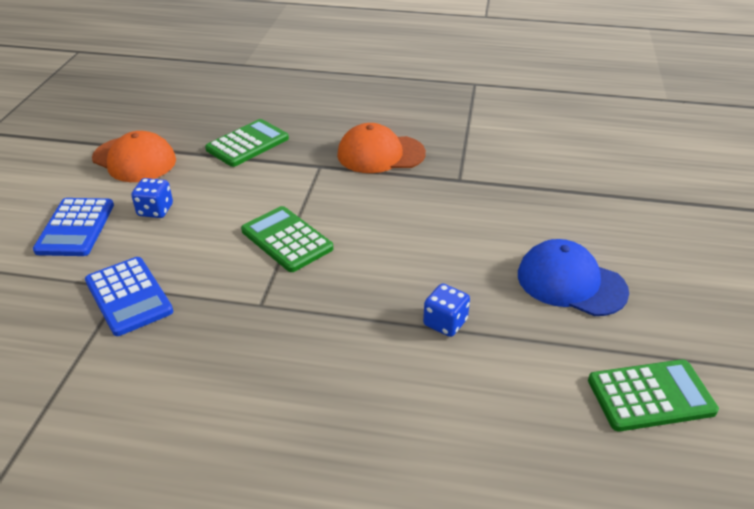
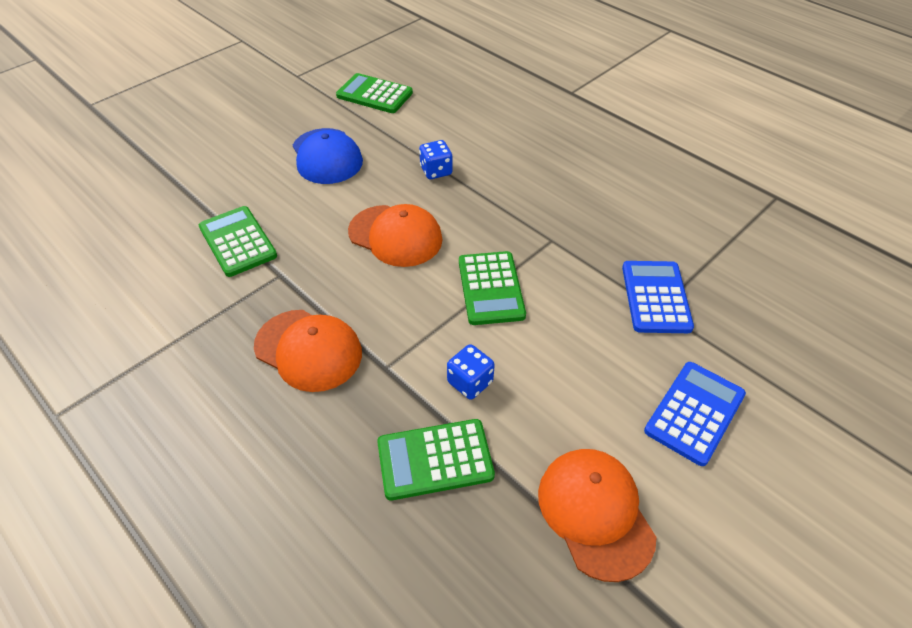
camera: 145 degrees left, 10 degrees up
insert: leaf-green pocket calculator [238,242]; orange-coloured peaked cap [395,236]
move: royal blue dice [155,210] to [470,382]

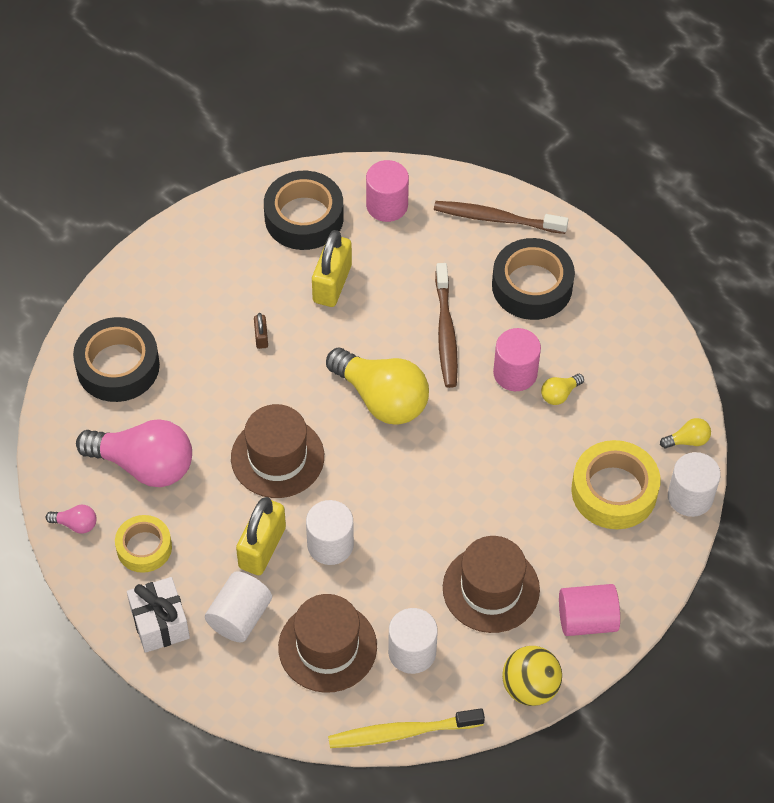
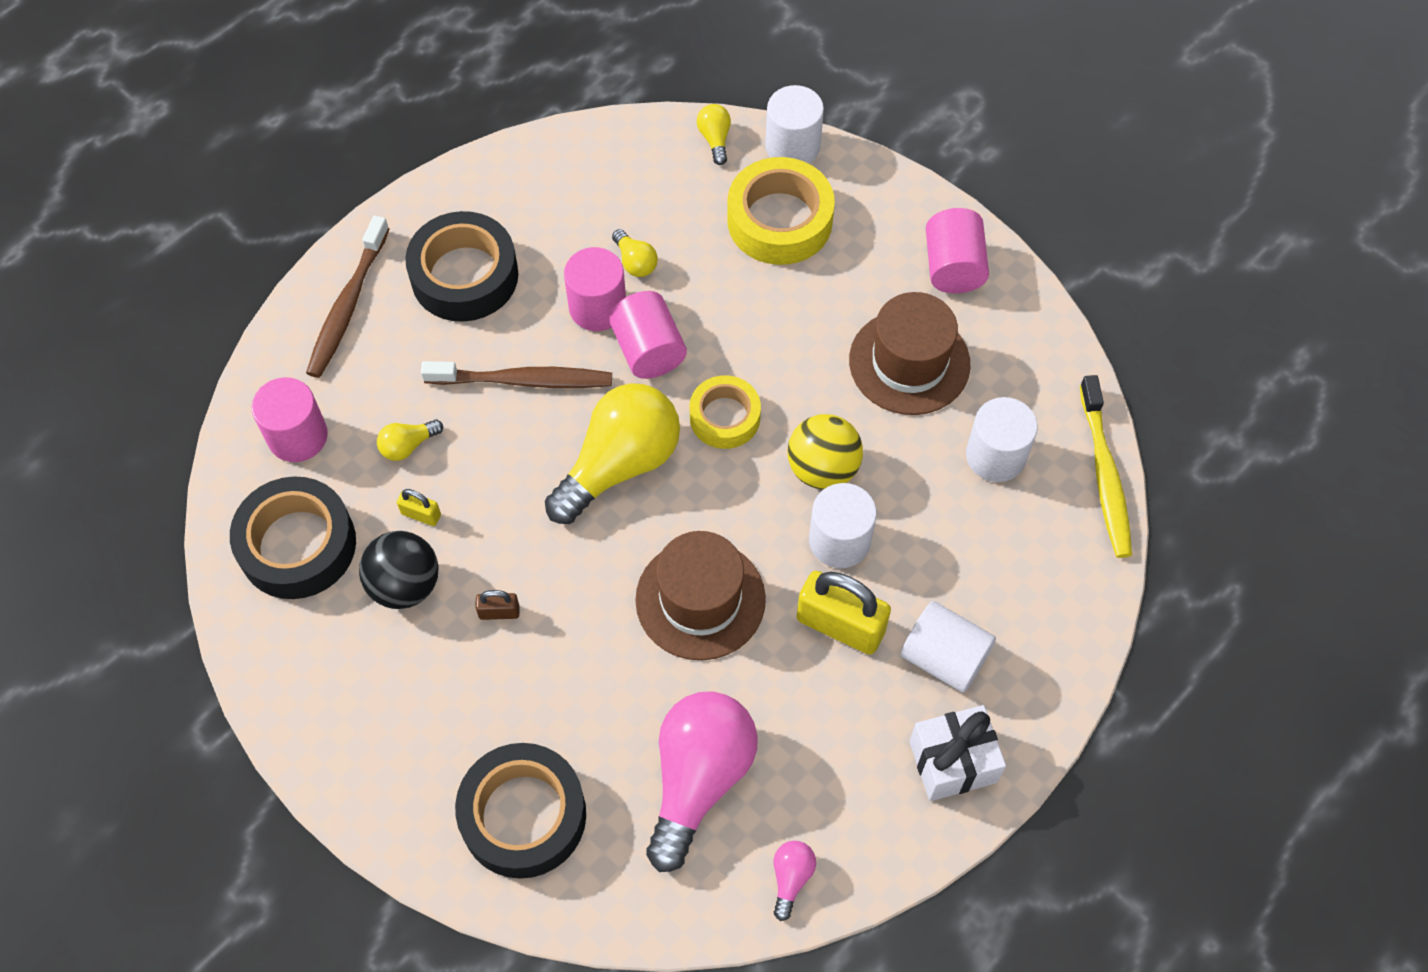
camera: 85 degrees left, 5 degrees up
delete: dark brown hat [327,647]
insert: ebony ball [405,585]; golden light bulb [408,445]; rosy solid cylinder [648,350]
move: golden tape [144,547] to [725,417]; golden ball [530,687] to [822,469]
resize: golden lock [332,283] = [421,514] x0.47

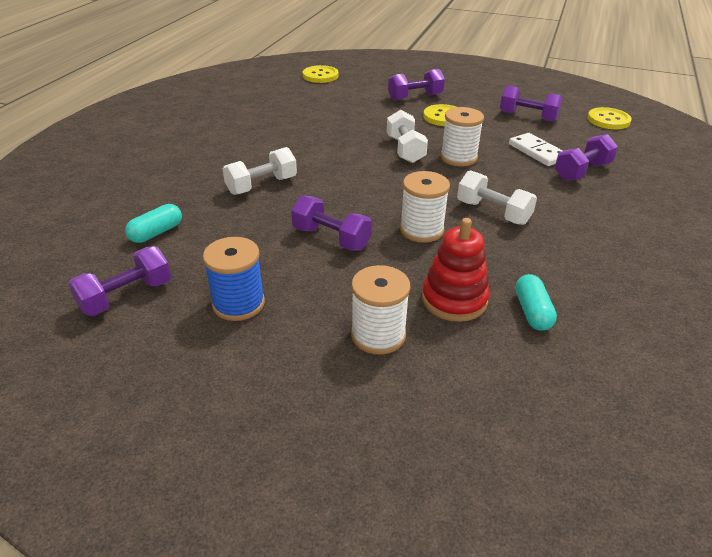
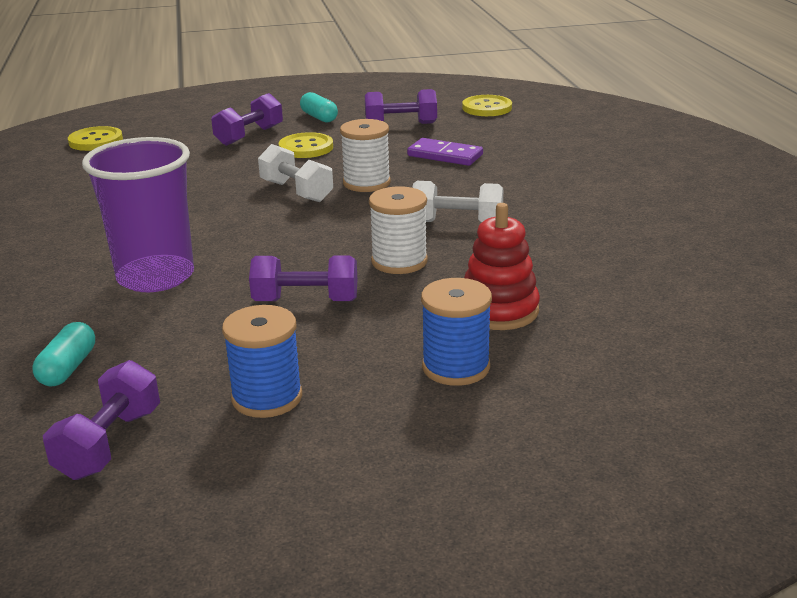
camera: 30 degrees left, 10 degrees down
delete: purple free weight [582,171]
move: teal pill shape [532,312] to [319,117]
replace: snow-white free weight [262,185] to purple tumbler [155,277]
recolor: snow-white reel of thread [378,335] to royal blue reel of thread [456,367]; snow-white domino piece [537,152] to purple domino piece [445,155]

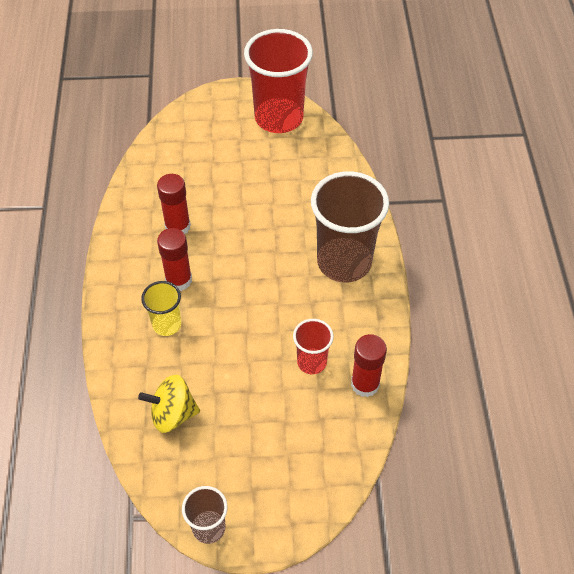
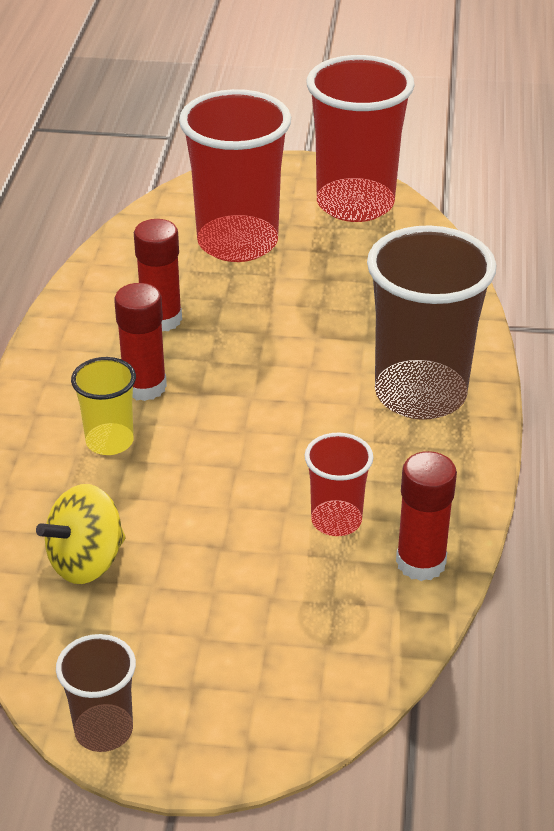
camera: 10 degrees right, 15 degrees down
insert: scarlet tumbler [237,242]
rotate: golden spinning top [172,414] = [86,561] 45 degrees counterclockwise

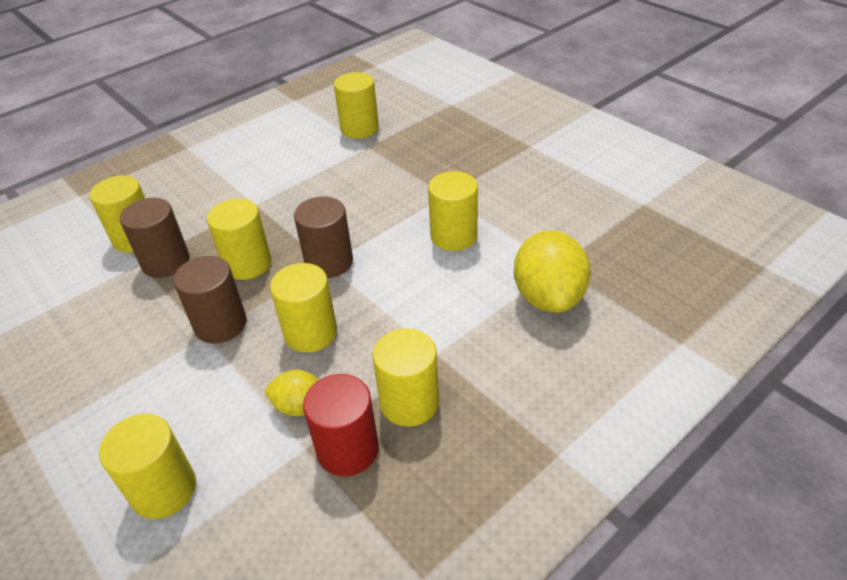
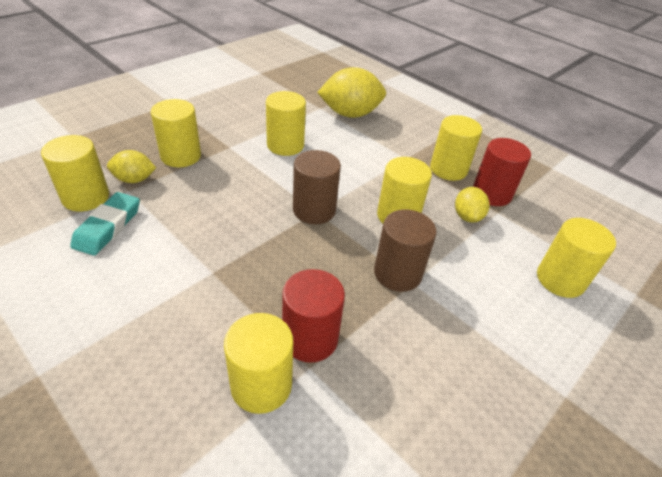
camera: 100 degrees left, 0 degrees up
insert: teal eraser [108,227]; golden toy lemon [134,179]
move: golden solid cylinder [247,264] to [181,156]
recolor: dark brown solid cylinder [166,262] to scarlet solid cylinder [310,338]

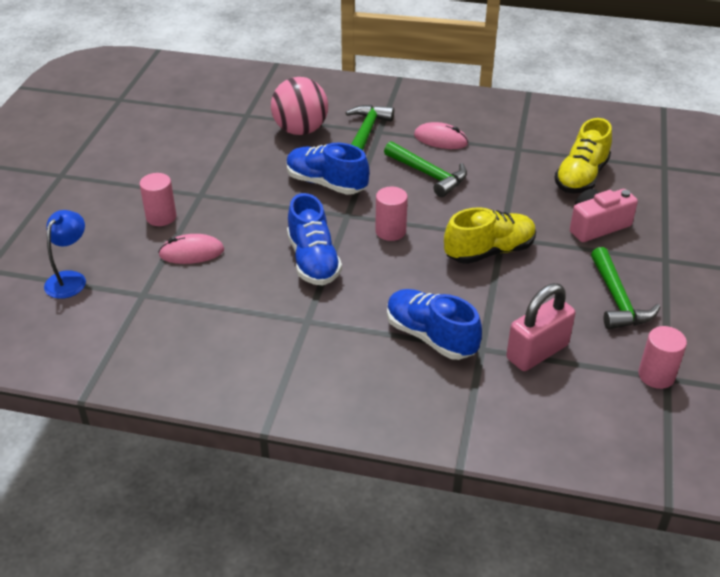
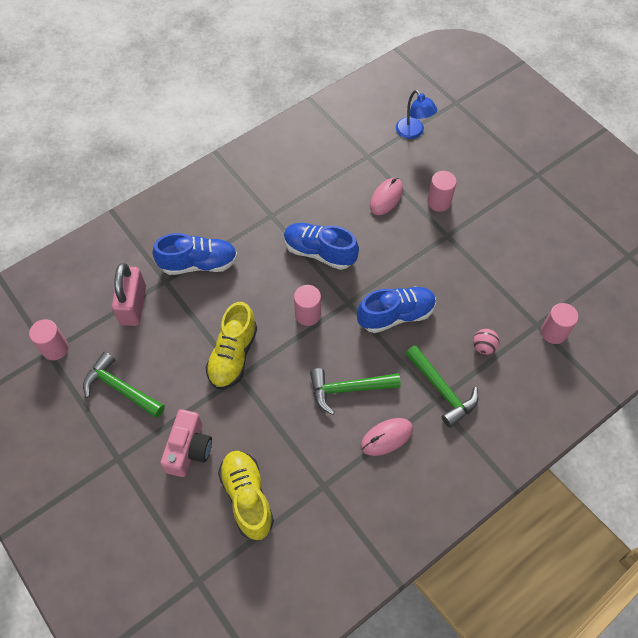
camera: 130 degrees right, 20 degrees up
insert: rosy solid cylinder [553,332]
resize: rosy ball [300,130] = [483,347] x0.46

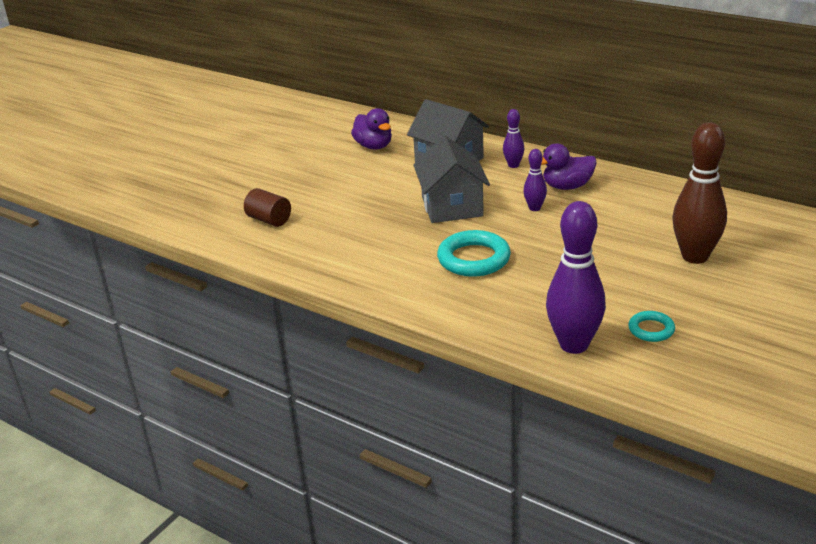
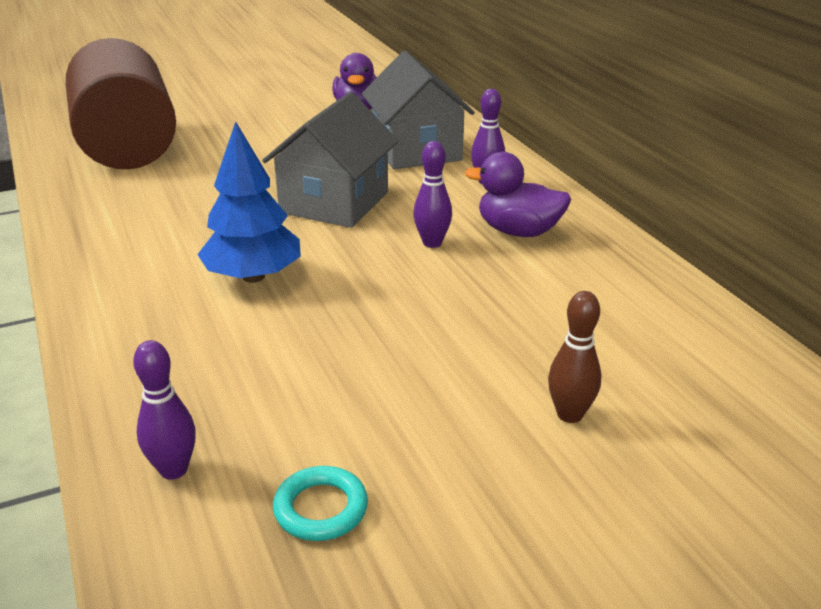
camera: 30 degrees right, 0 degrees up
replace: teal hoop [473,259] to royal blue toy tree [253,277]
resize: dark brown solid cylinder [269,220] = [128,147] x2.30; purple skittle [574,345] = [174,470] x0.49; dark brown skittle [695,256] = [569,414] x0.49

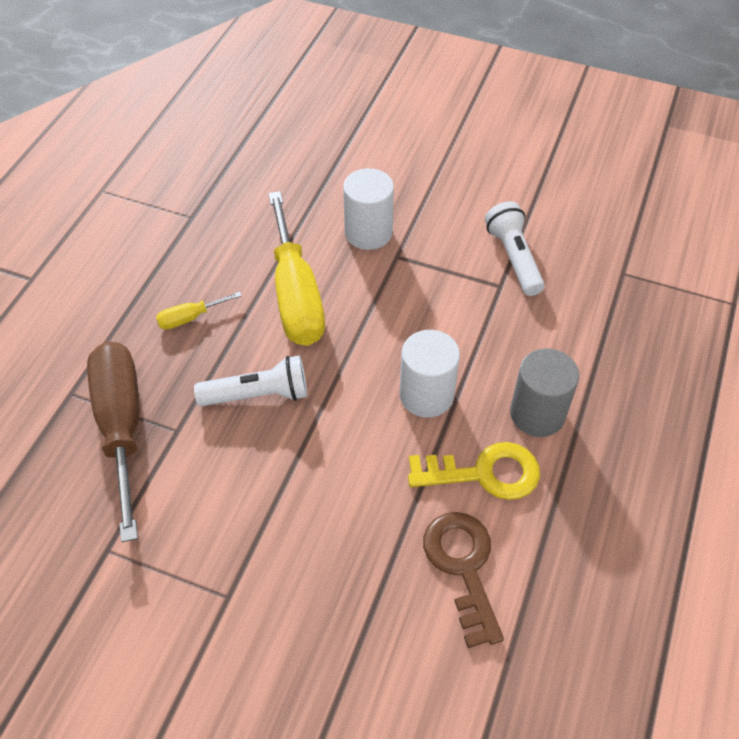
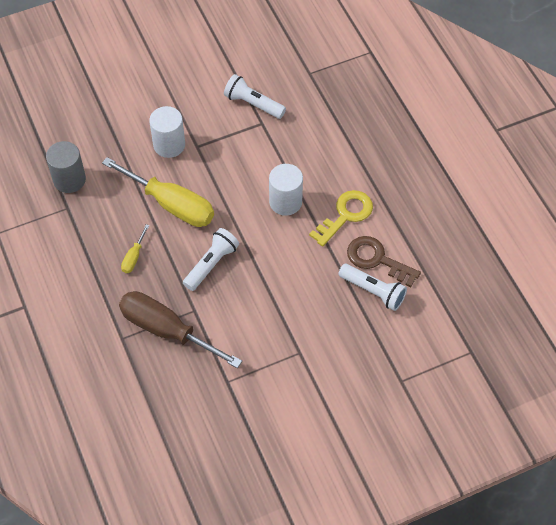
camera: 45 degrees left, 5 degrees up
insert: snow-white flashlight [373,291]
move: ash-grey solid cylinder [537,414] to [69,180]

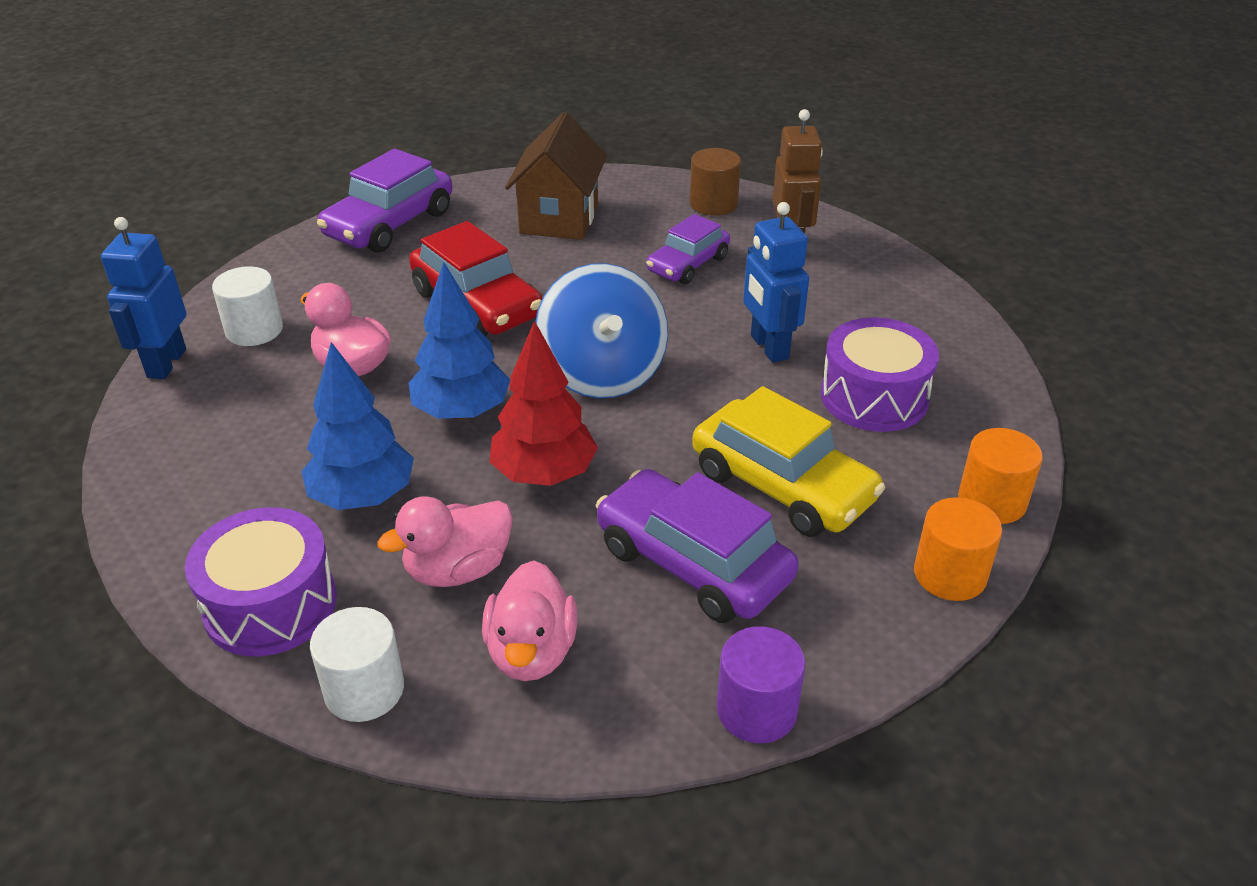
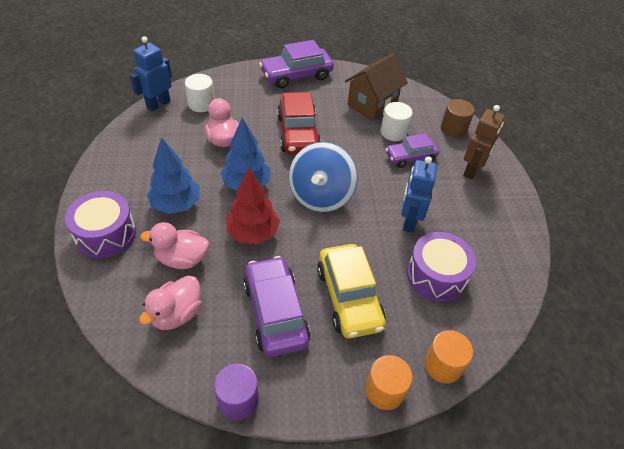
camera: 30 degrees right, 10 degrees up
move: snow-white solid cylinder [364,690] to [393,132]

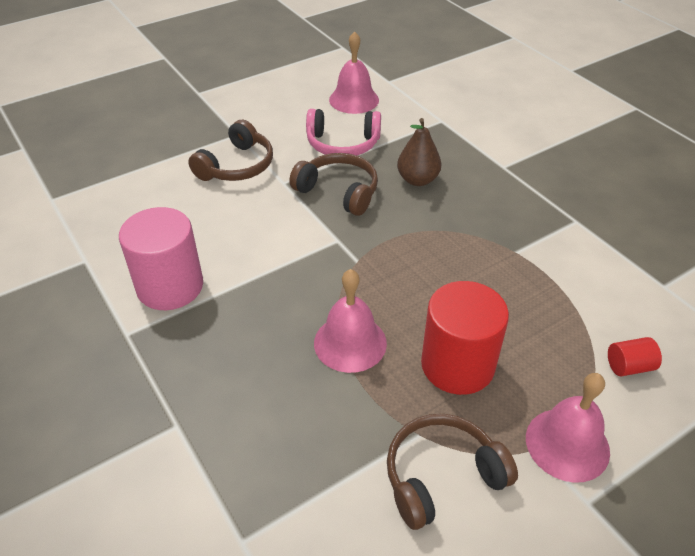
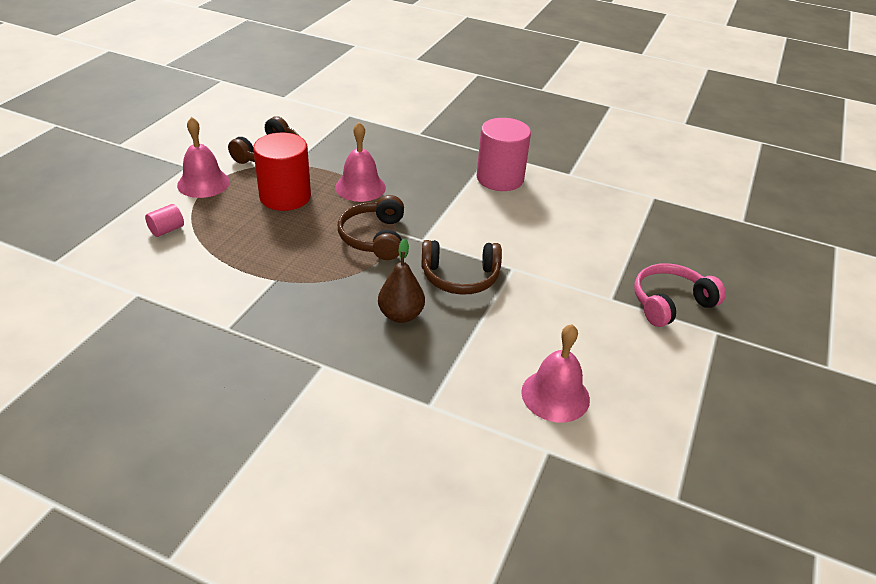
camera: 145 degrees right, 5 degrees down
move: dark brown headphones [236,166] to [375,237]; rosy headphones [342,144] to [670,303]
recolor: scarlet solid cylinder [629,366] to rosy solid cylinder [167,230]

